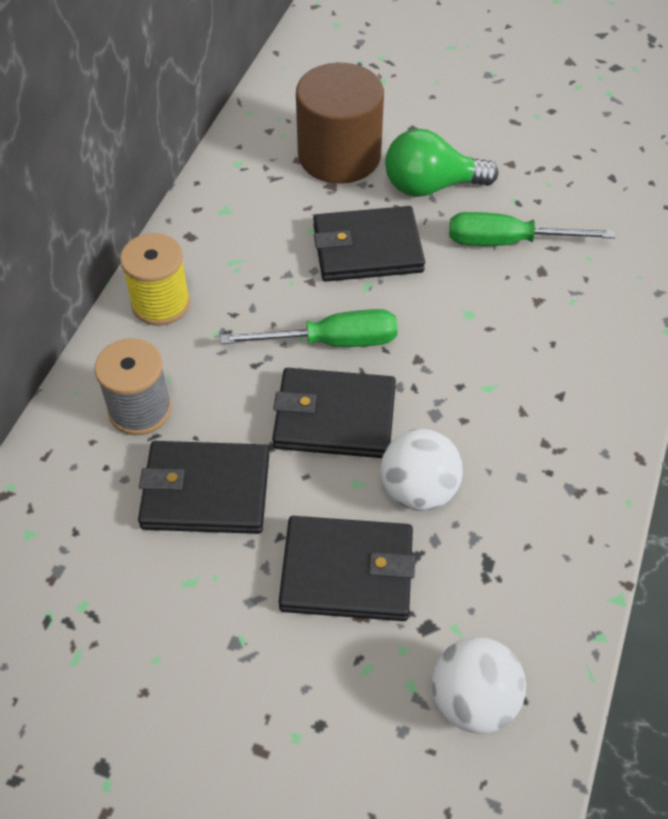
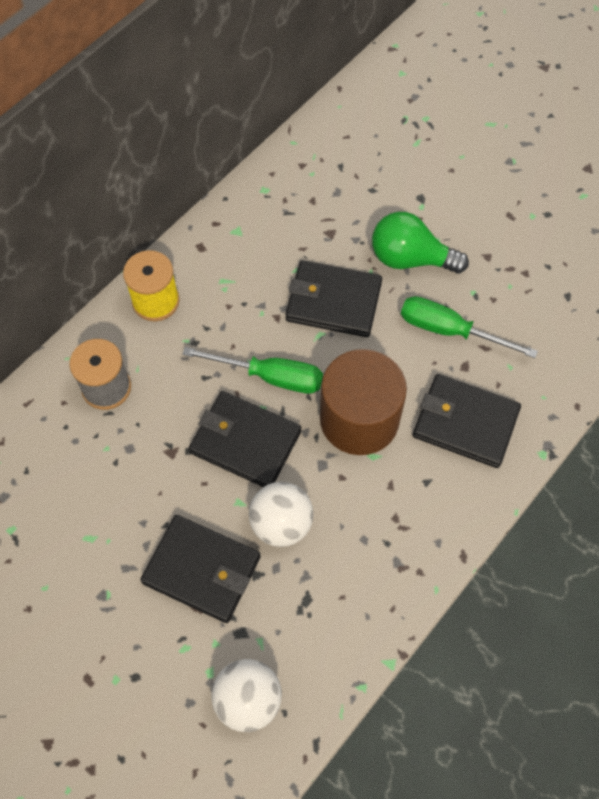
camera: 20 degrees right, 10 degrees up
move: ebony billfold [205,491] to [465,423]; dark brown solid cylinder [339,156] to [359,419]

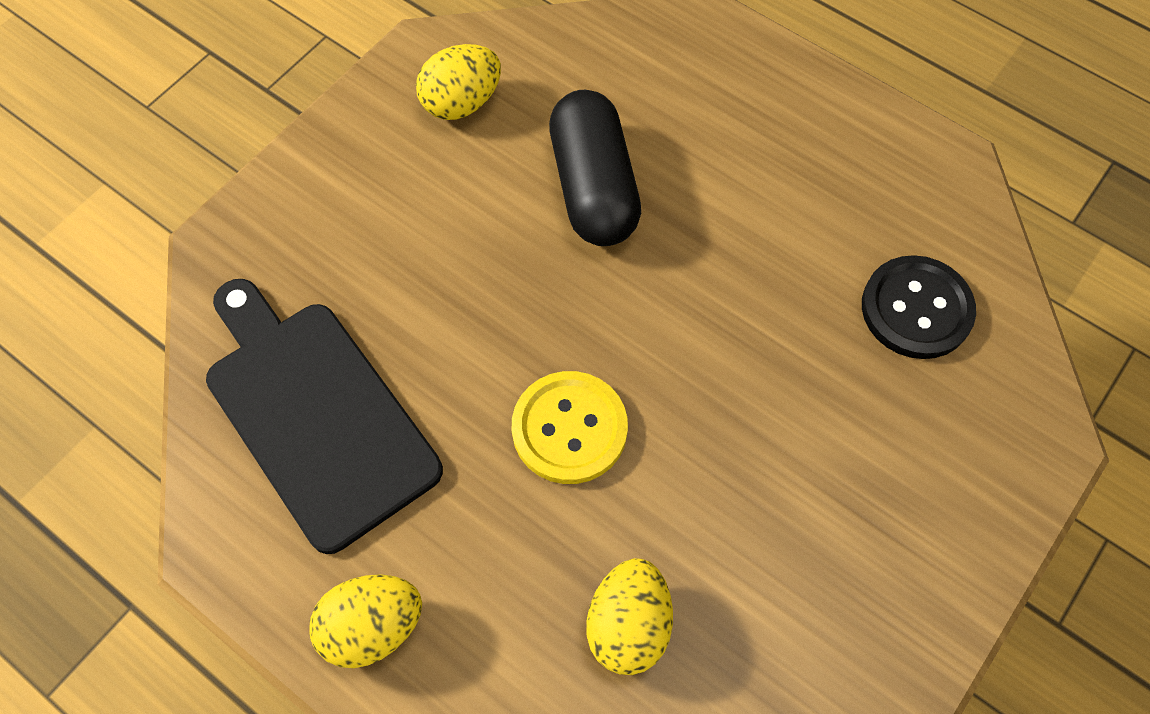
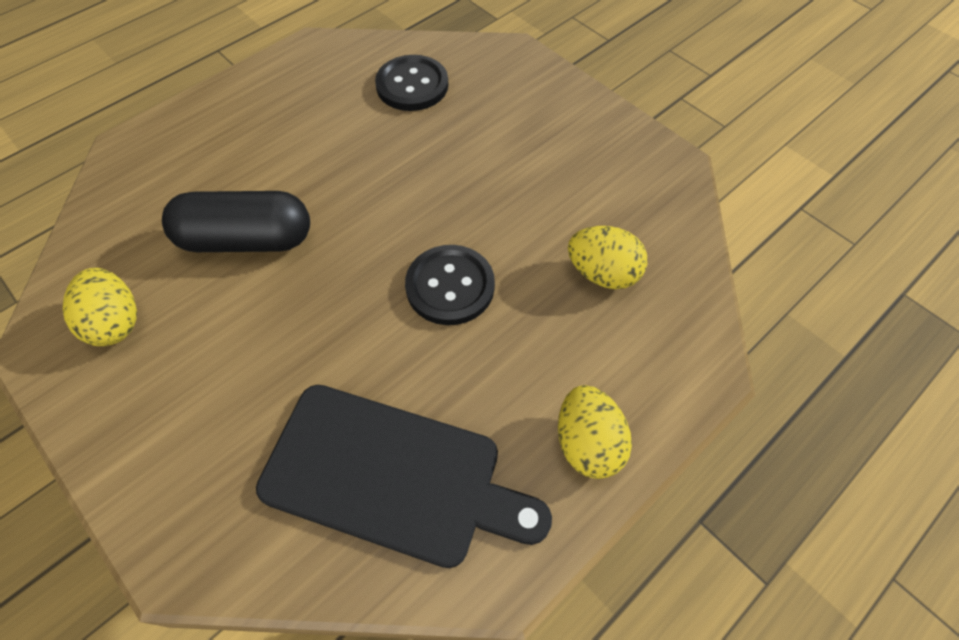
camera: 80 degrees left, 5 degrees down
recolor: golden button [569,429] to ebony button [450,286]
rotate: ebony chopping board [316,415] = [391,475] 135 degrees counterclockwise

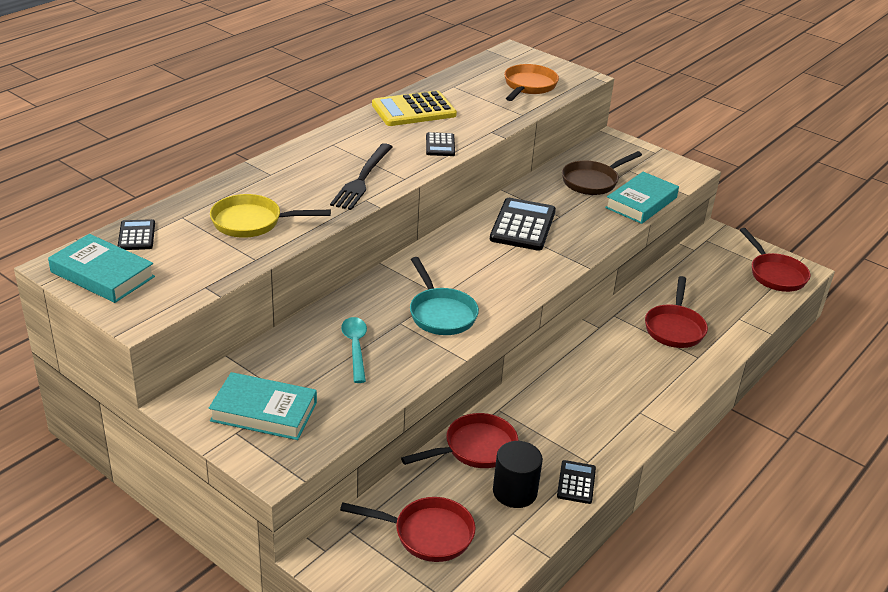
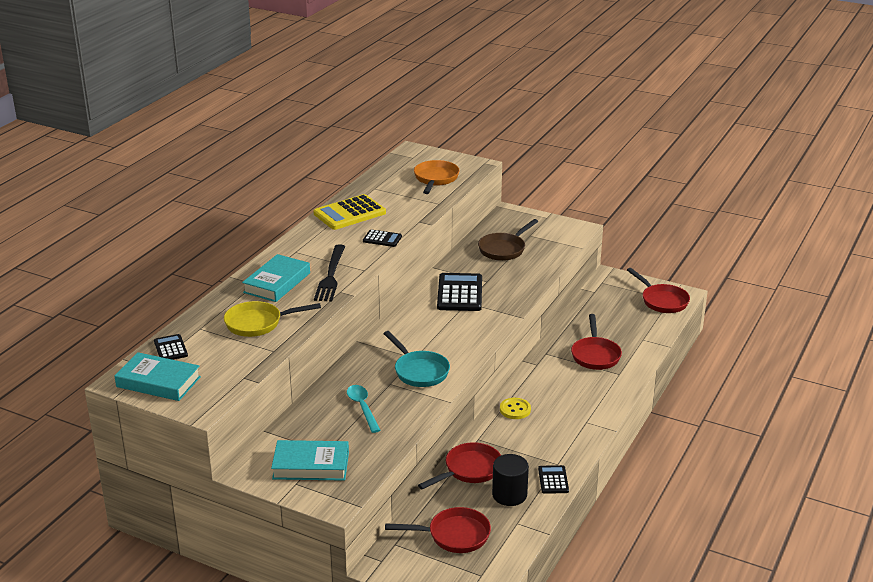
camera: 10 degrees left, 5 degrees down
insert: golden button [515,409]
move: teal book [641,203] to [277,283]
rotate: ebony pocket calculator [440,145] = [382,239] 60 degrees counterclockwise

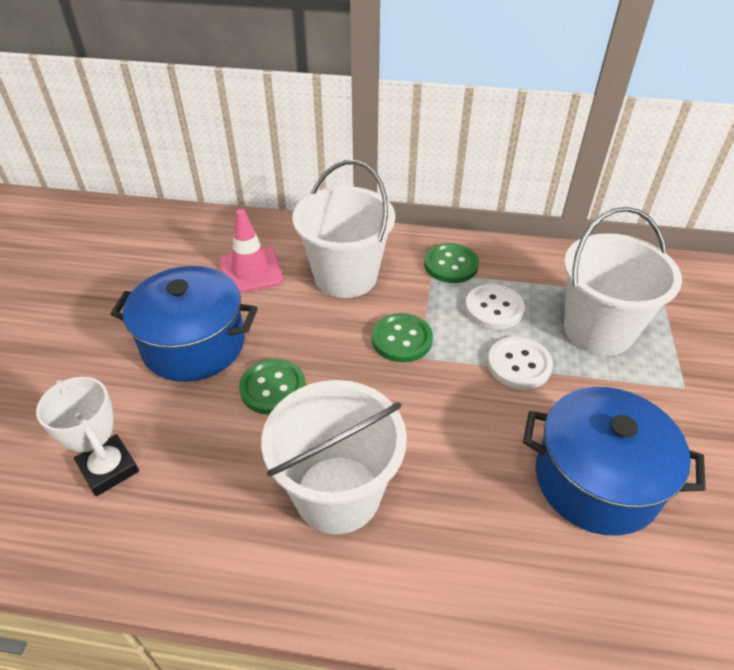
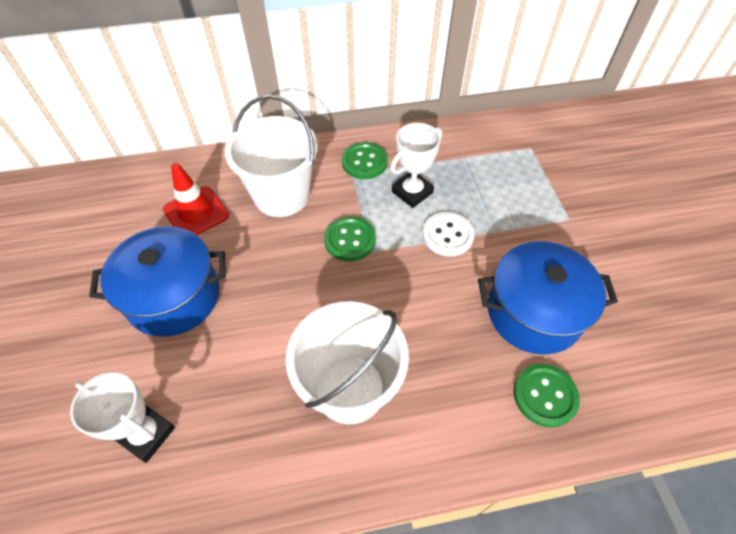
camera: 20 degrees left, 10 degrees up
delete: snow-white bucket [598,330]
move: leaf-green button [273,388] to [545,396]
replace: snow-white button [494,308] to snow-white trophy [412,192]
recolor: rosy traffic cone [251,271] to scarlet traffic cone [196,212]

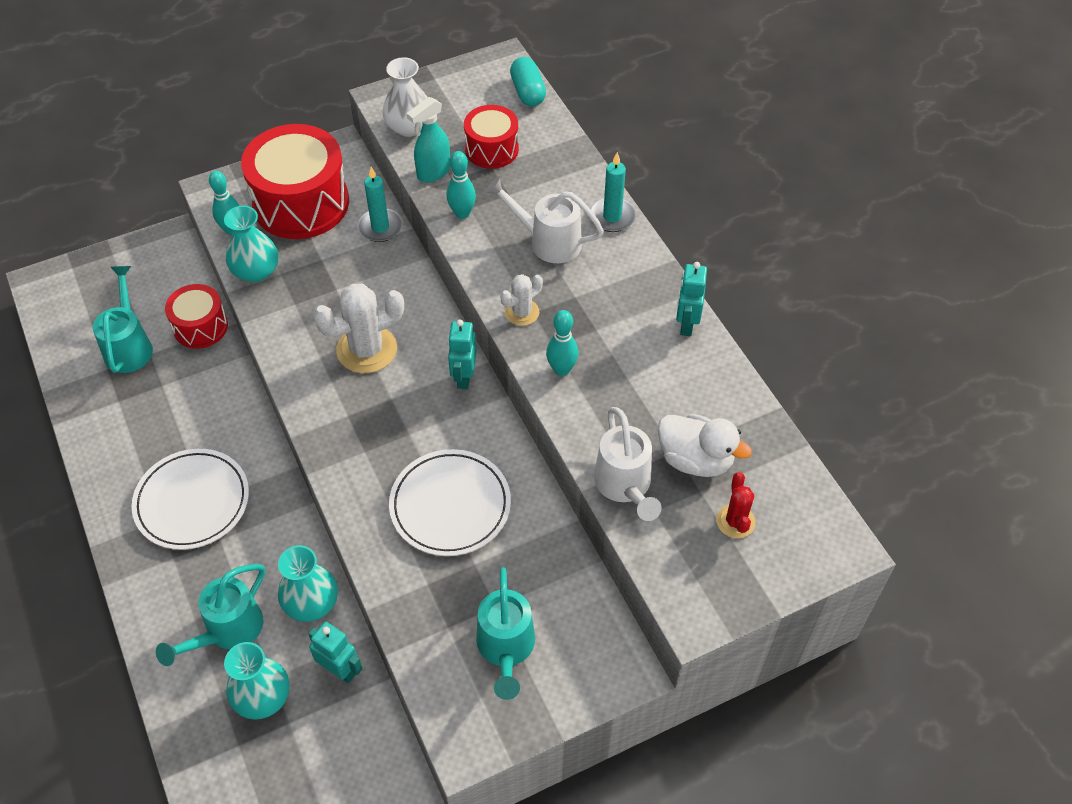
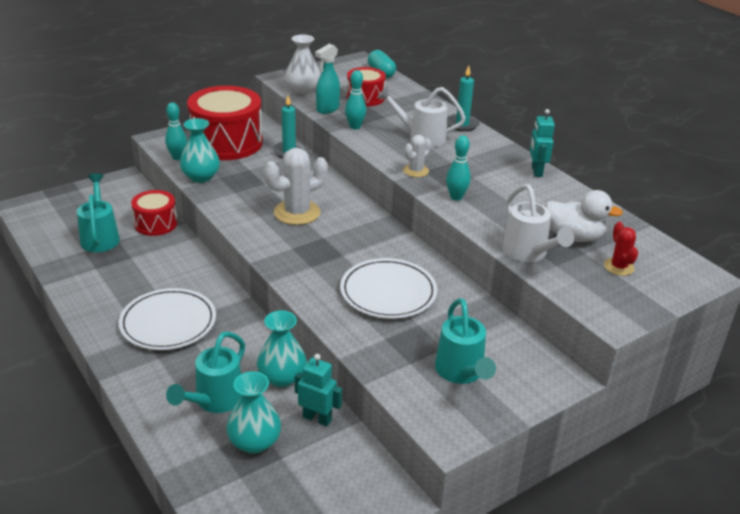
camera: 10 degrees left, 20 degrees down
delete: teal robot figure [464,377]

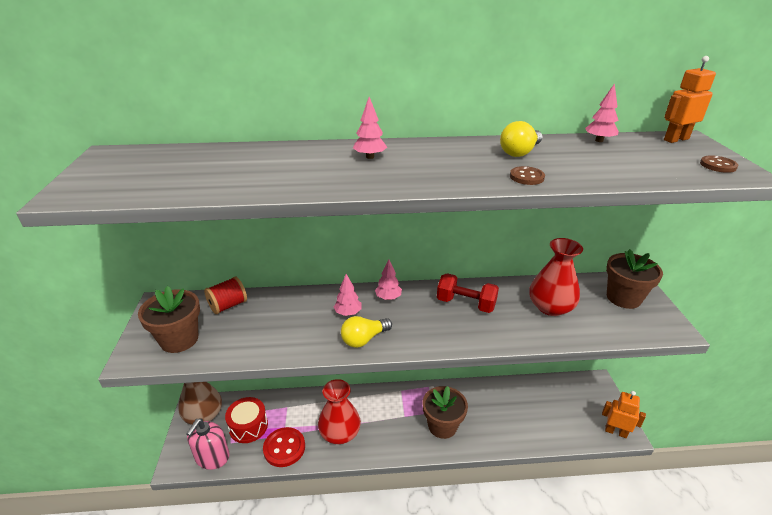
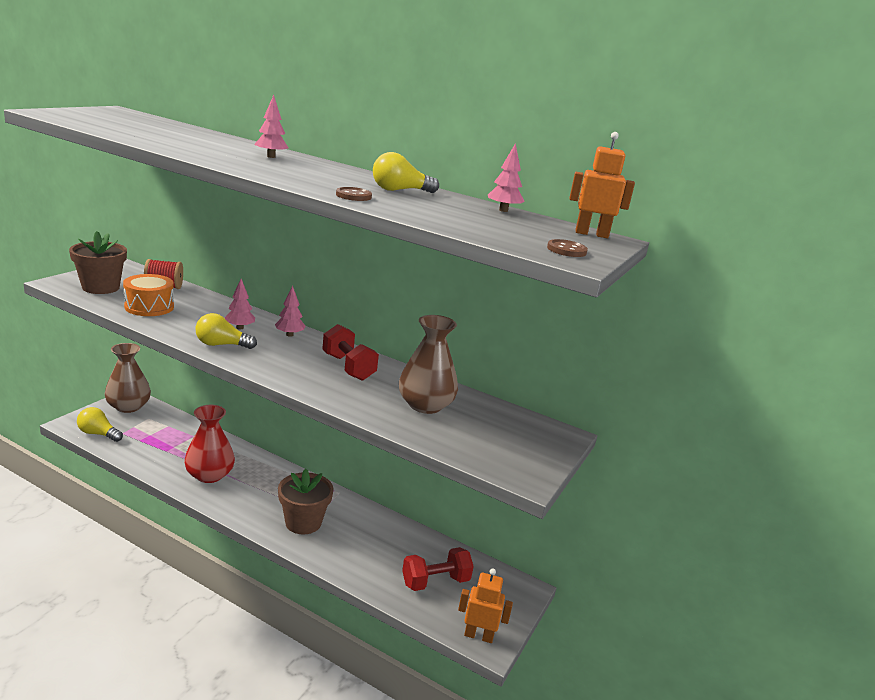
camera: 30 degrees right, 10 degrees down
delete: scarlet toy drum [248,426]; scarlet button [284,448]; dark brown flower pot [623,298]
insert: orange-coloured toy drum [149,307]; scarlet free weight [435,581]
replace: rosy pump bottle [212,457] to golden light bulb [98,434]
recolor: scarlet vase [550,307] to dark brown vase [425,405]
rotate: orange-coloured robot figure [615,432] = [478,635] 45 degrees counterclockwise

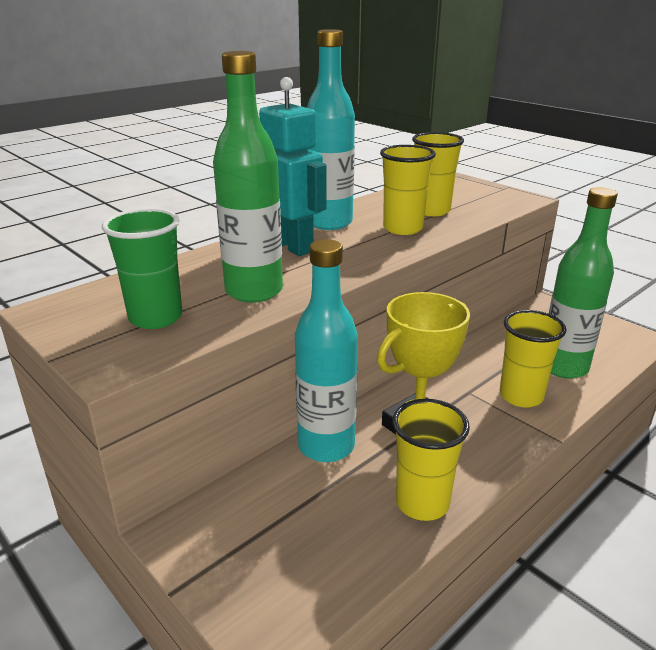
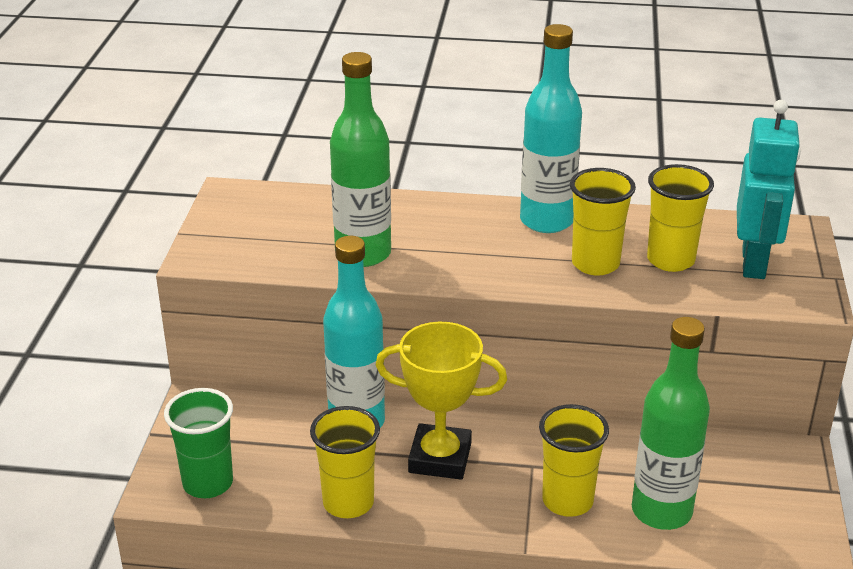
camera: 50 degrees right, 5 degrees up
move: leaf-green tumbler [155,317] to [208,483]; teal robot figure [292,246] to [754,263]

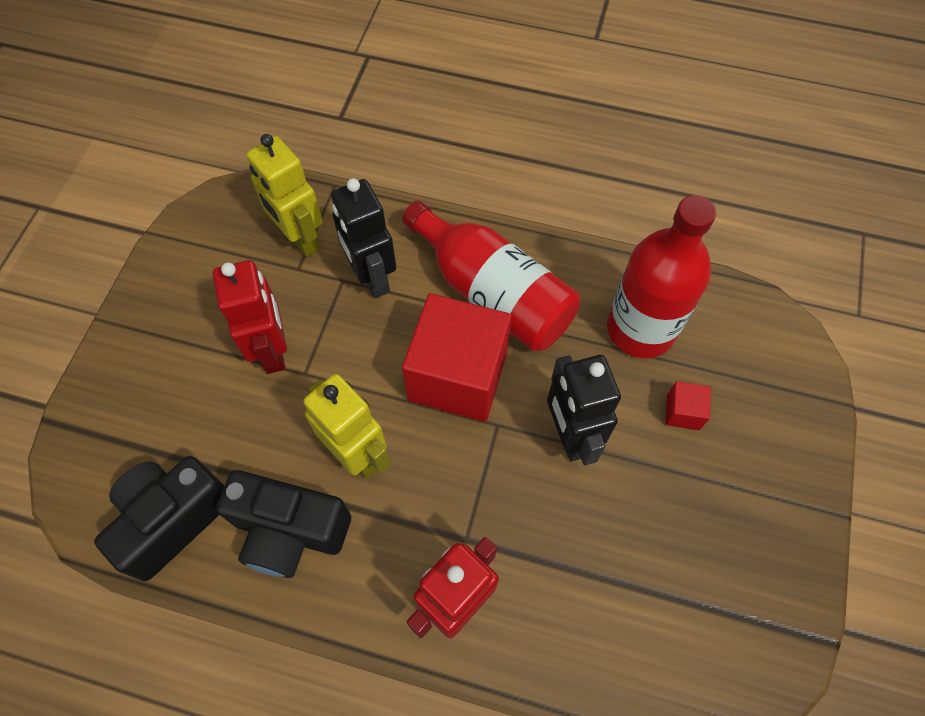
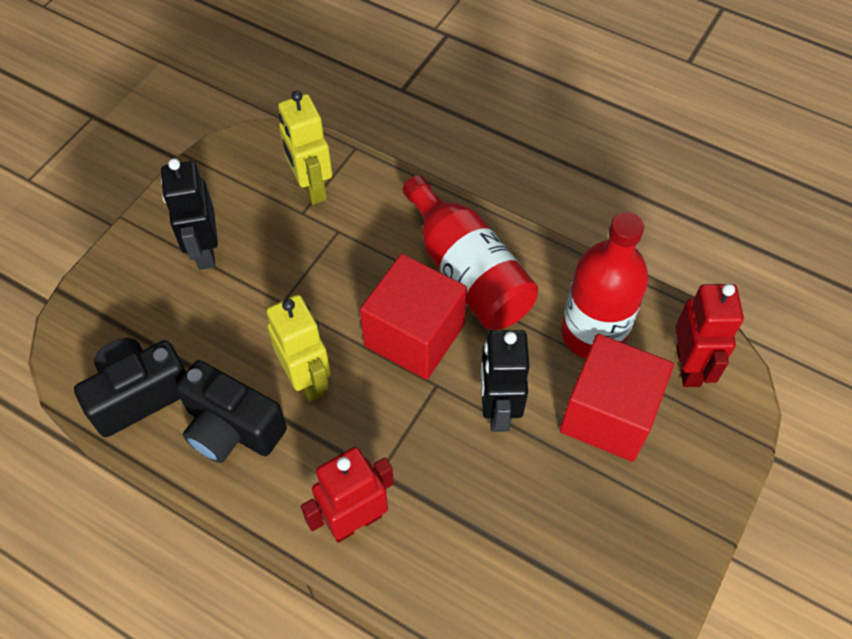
camera: 15 degrees right, 5 degrees down
move: scarlet robot figure [273,350] to [688,366]; ebony robot figure [372,278] to [204,251]
resize: scarlet block [683,412] = [608,414] x2.43

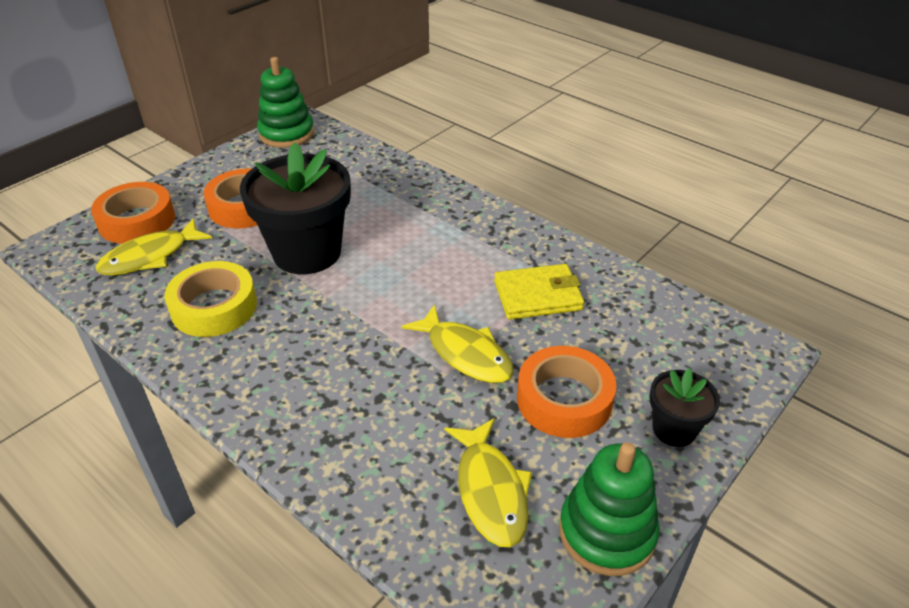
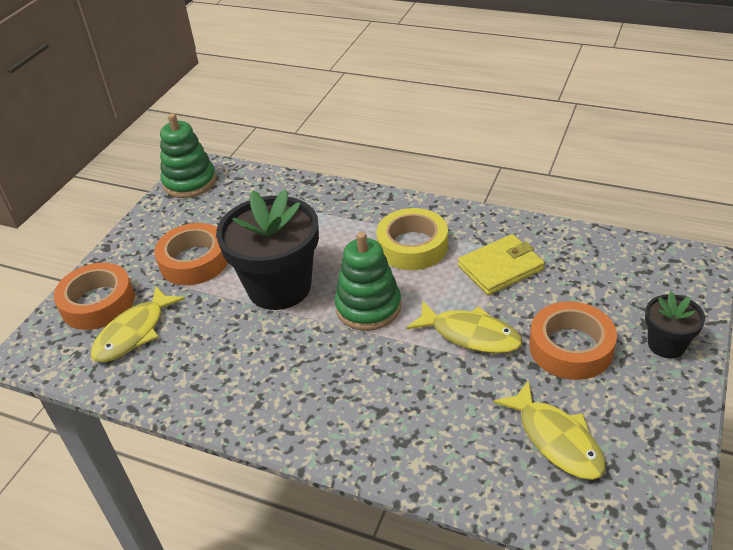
camera: 15 degrees left, 0 degrees up
move: golden tape [214,307] to [412,246]; leaf-green ring stacker [607,532] to [368,307]

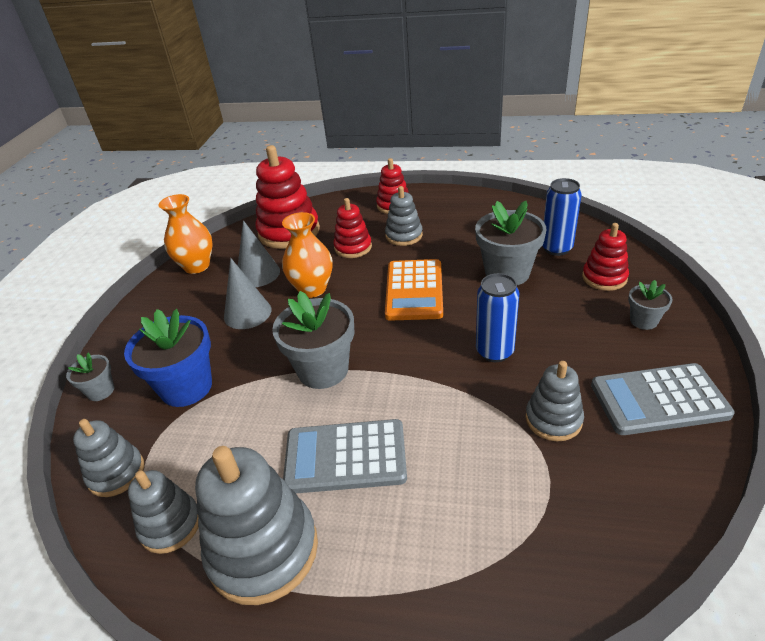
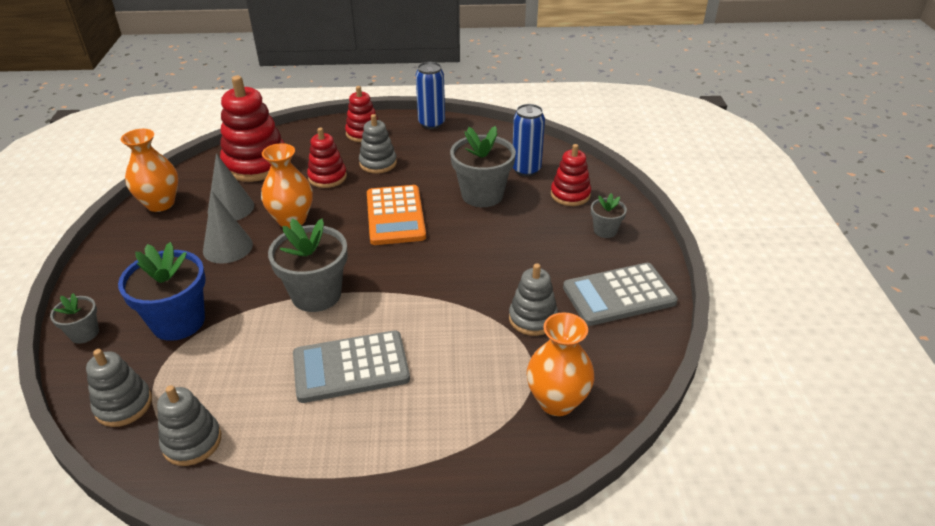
camera: 15 degrees left, 0 degrees up
delete: ash-grey ring stacker [263,550]
insert: orange-coloured vase [557,401]
move: royal blue can [494,351] to [431,123]

